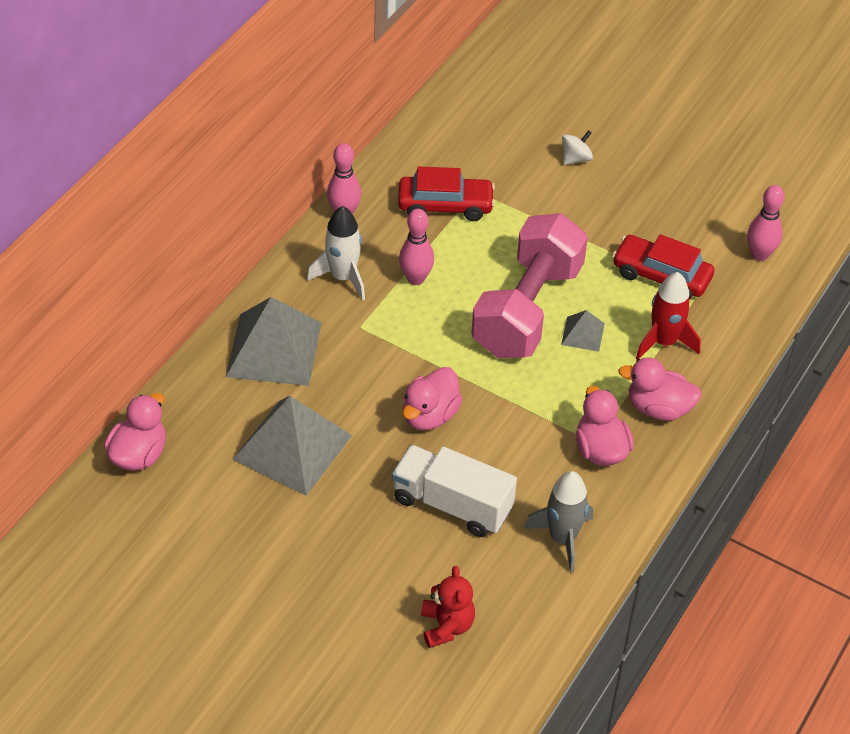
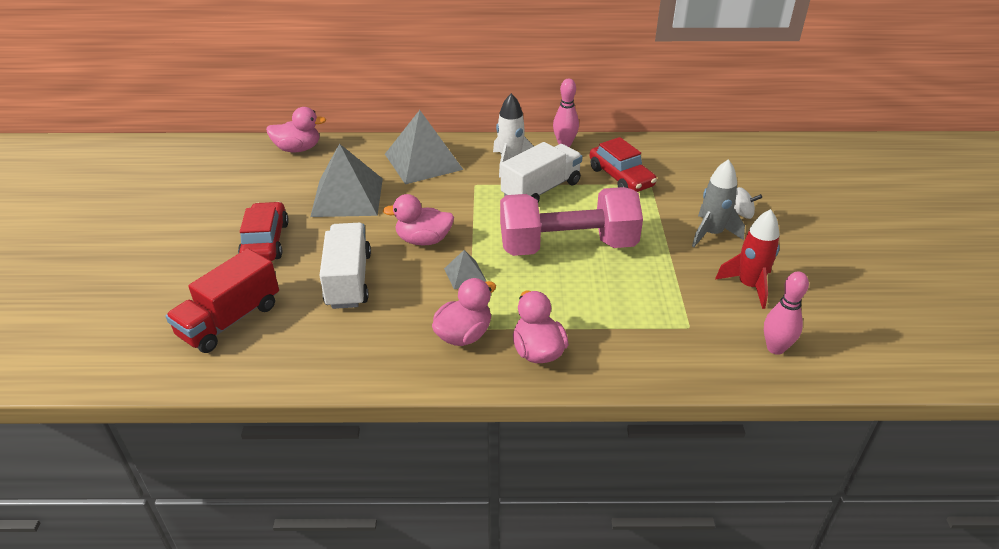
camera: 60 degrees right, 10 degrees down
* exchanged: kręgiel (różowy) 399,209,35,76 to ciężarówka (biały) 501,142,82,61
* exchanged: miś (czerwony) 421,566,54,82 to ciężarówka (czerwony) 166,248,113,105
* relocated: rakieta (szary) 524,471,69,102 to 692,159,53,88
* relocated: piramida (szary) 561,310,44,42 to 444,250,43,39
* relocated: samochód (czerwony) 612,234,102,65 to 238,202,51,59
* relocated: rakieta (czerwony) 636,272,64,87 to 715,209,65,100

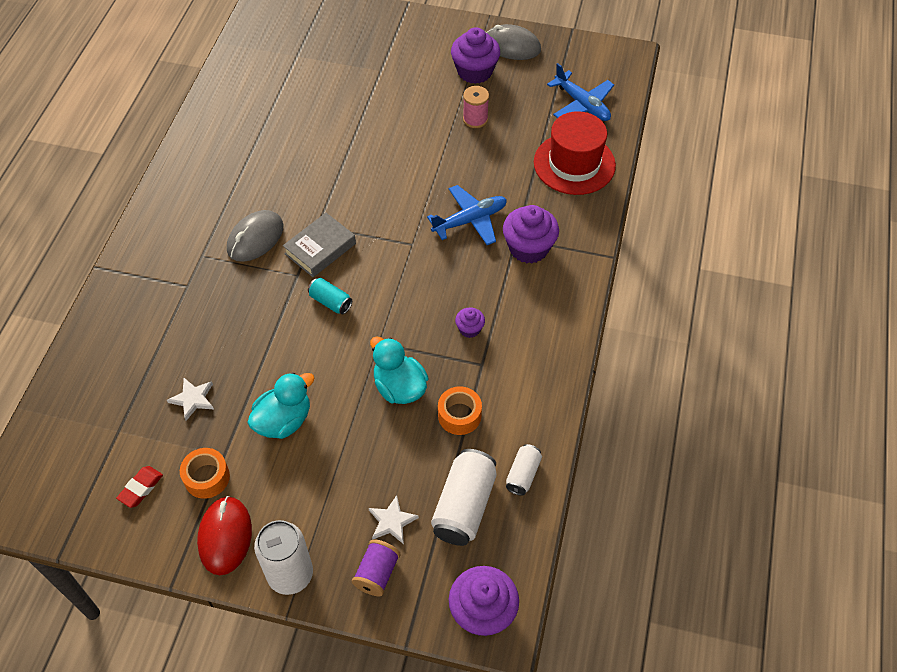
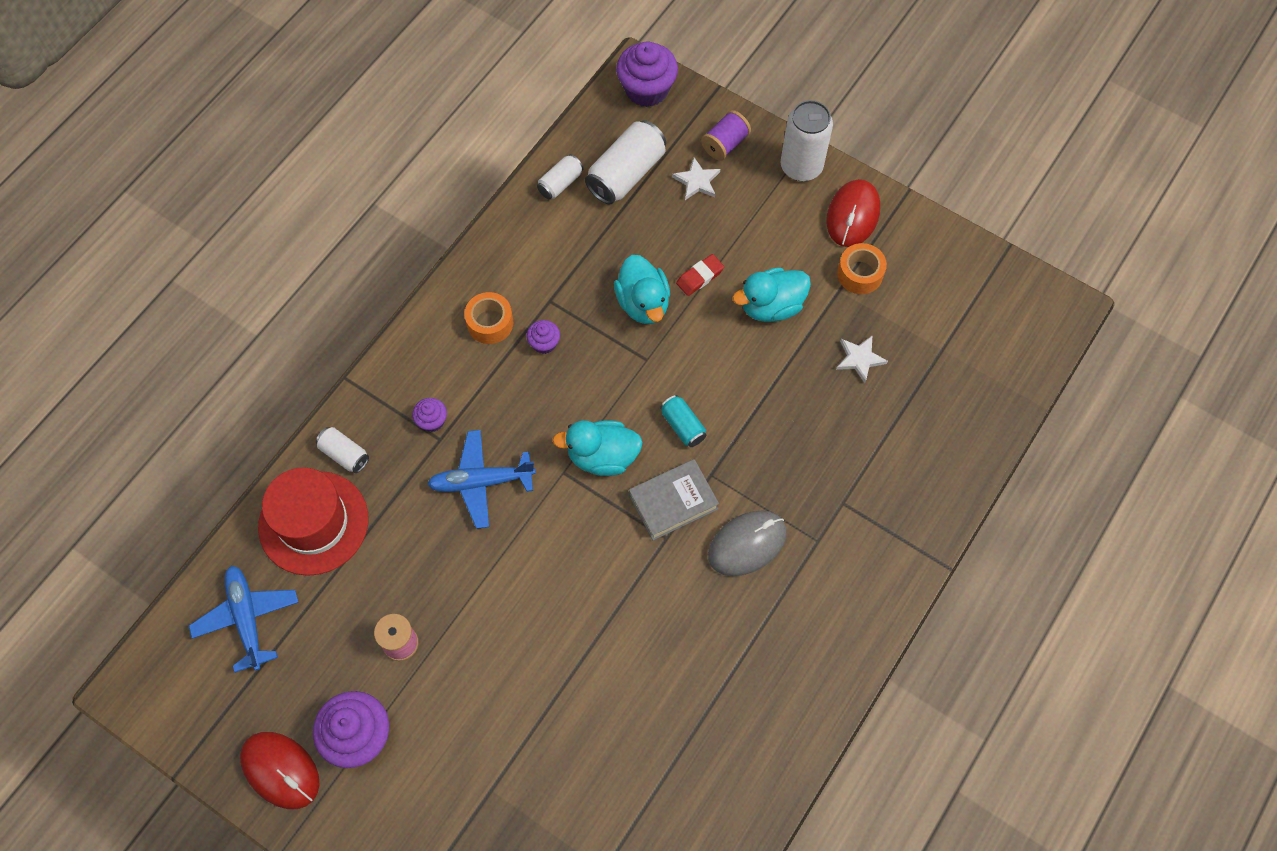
camera: 160 degrees left, 10 degrees up
* relocated: gumka do mazania (czerwony) 116,466,47,42 to 676,254,48,42
* relocated: taśma klejąca (pomarańczowy) 438,386,44,49 to 464,292,49,52
* colour: myszka (szary) 486,24,55,36 to myszka (czerwony) 240,732,79,77
* size: muffinka (fioletowy) 503,205,56,59 = 412,398,35,34 x0.51
* appeared: puszka (biały) 316,427,53,46
* appeared: kaczka (turkusowy) 552,420,91,56

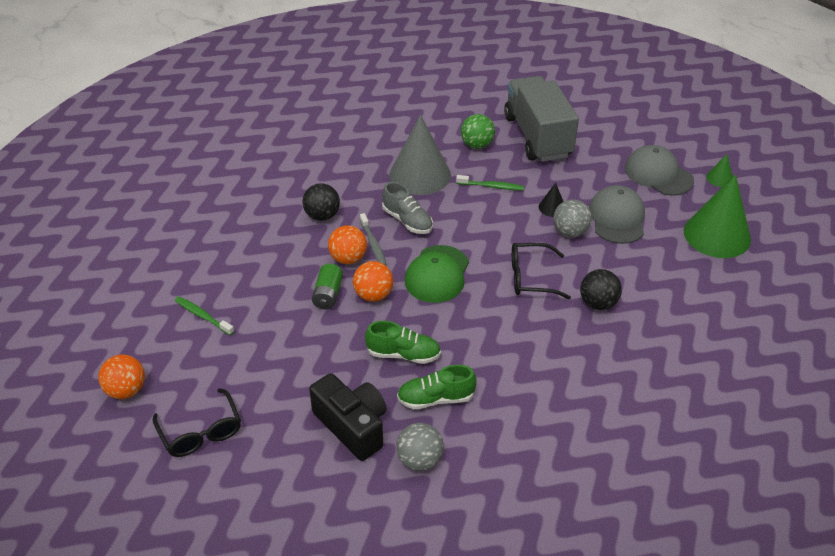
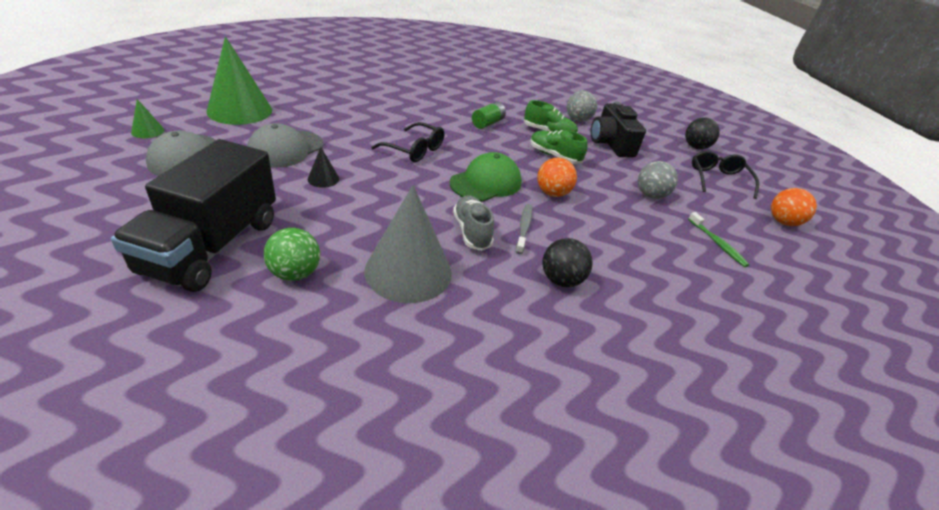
camera: 155 degrees left, 5 degrees down
* relocated: bateria (zielony) 312,264,31,45 to 472,102,34,27
* missing: piłka (pomarańczowy) 328,225,39,39
* missing: szczoteczka do zębów (zielony) 456,175,68,16
* colour: ciężarówka (szary) 504,76,75,86 to ciężarówka (czarny) 111,139,165,153
* relocated: piłka (szary) 553,199,39,38 to 638,161,40,38
* relocated: piłka (czarny) 580,269,42,41 to 685,117,35,32

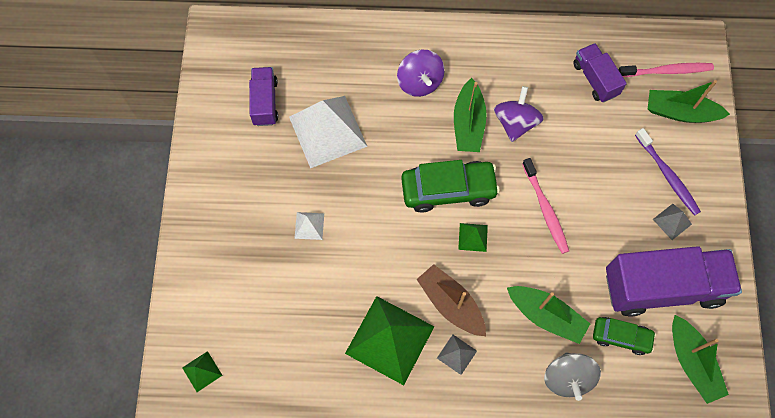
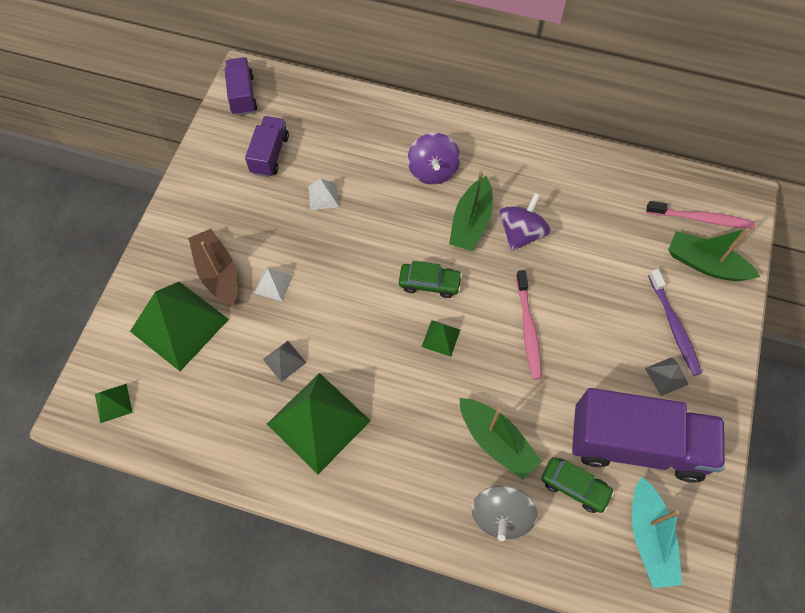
camera: 15 degrees right, 5 degrees down
* size: piramida (biały) 289,96,79,72 = 308,178,31,32 x0.44
* size: samochód (zielony) 401,160,99,53 = 399,261,63,37 x0.60
* relocated: łódka (brązowy) 417,264,69,72 to 189,229,48,77
* relocated: piramida (szary) 437,335,40,40 to 263,341,43,41
* relocated: ciężarówka (fioletowy) 573,43,54,59 to 225,57,32,59
* colour: łódka (zielony) 672,315,57,89 to łódka (turkusowy) 632,477,50,111
* appeared: piramida (zielony) 130,282,99,89

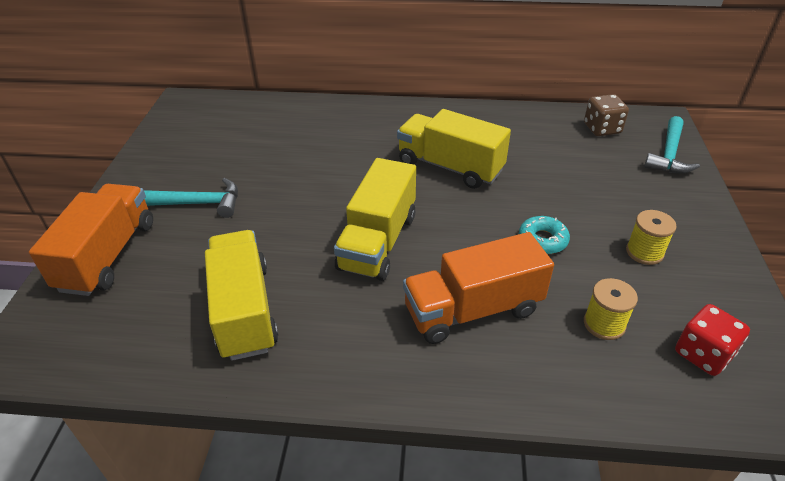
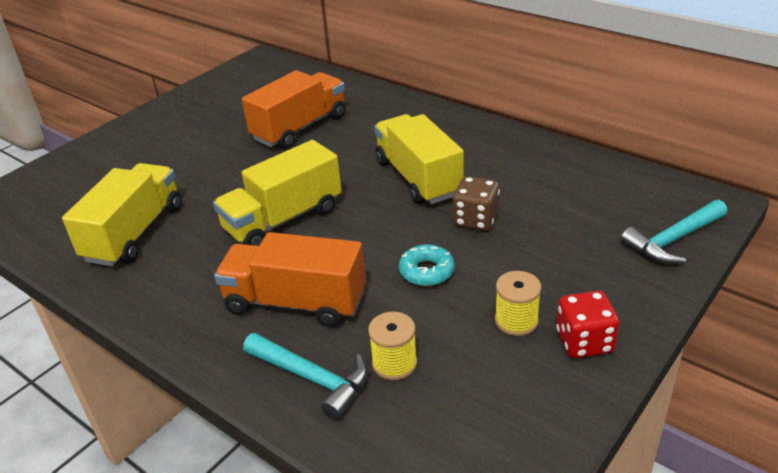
camera: 35 degrees right, 5 degrees down
* relocated: ciężarówka (pomarańczowy) 29,184,124,112 to 242,70,104,79
* relocated: młotek (turkusowy) 144,178,94,40 to 243,333,125,87
* relocated: kostka do gry (brązowy) 584,94,45,42 to 453,176,47,55
* relocated: kostka do gry (czerwony) 675,304,75,72 to 556,291,64,67

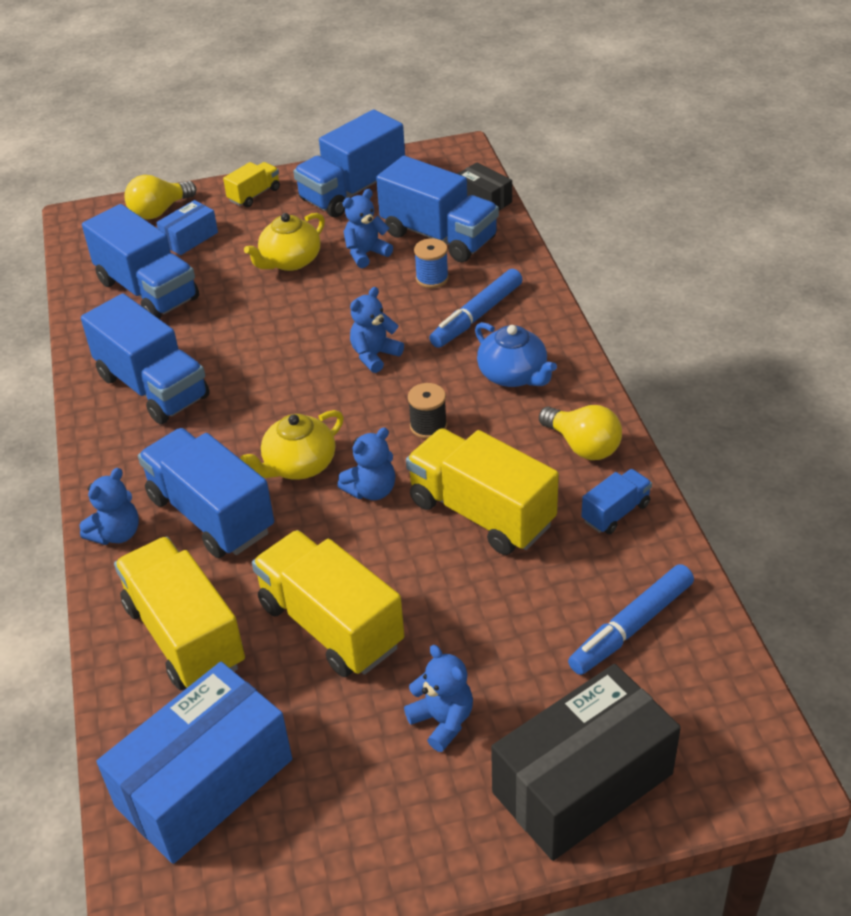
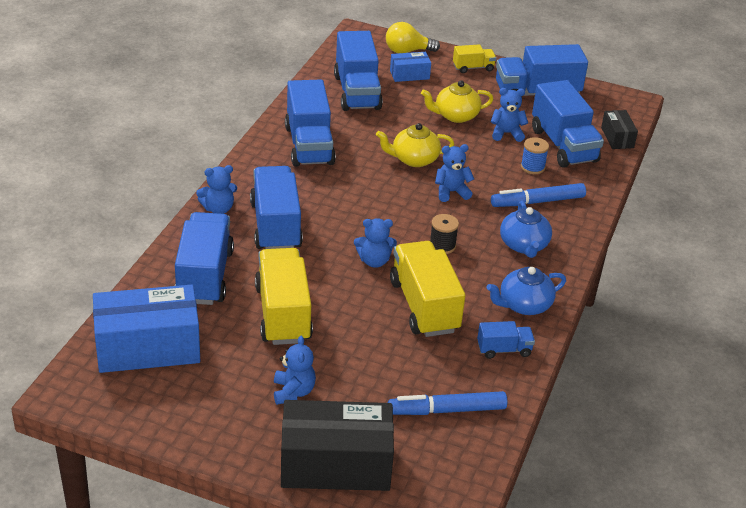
camera: 30 degrees right, 5 degrees down
* colour: ciężarówka (żółty) 114,537,131,153 to ciężarówka (niebieski) 175,212,59,93
* relocated: imbryk (żółty) 240,410,104,70 to 376,123,78,44
* exchanged: żarówka (żółty) 539,405,83,55 to imbryk (niebieski) 487,267,79,48

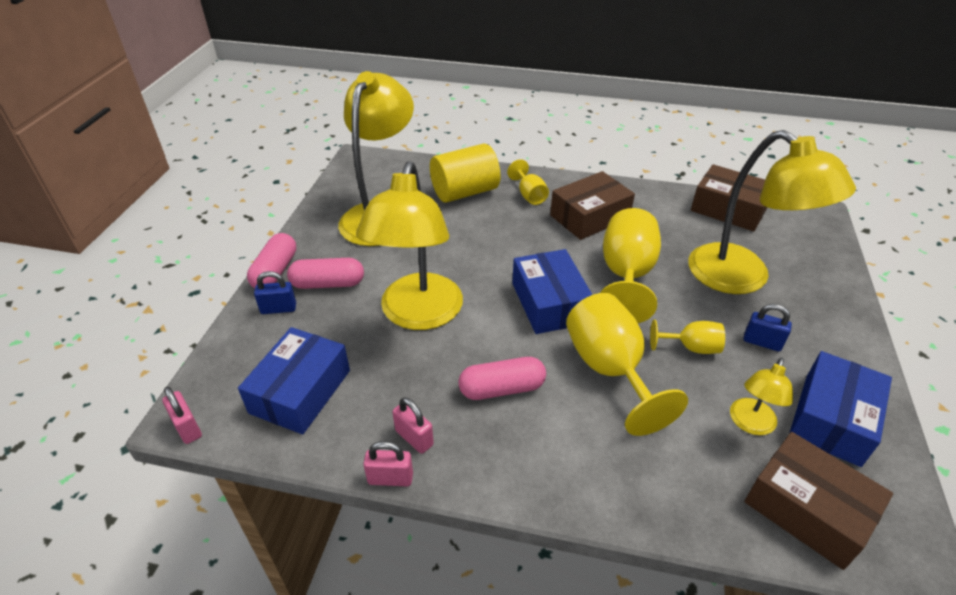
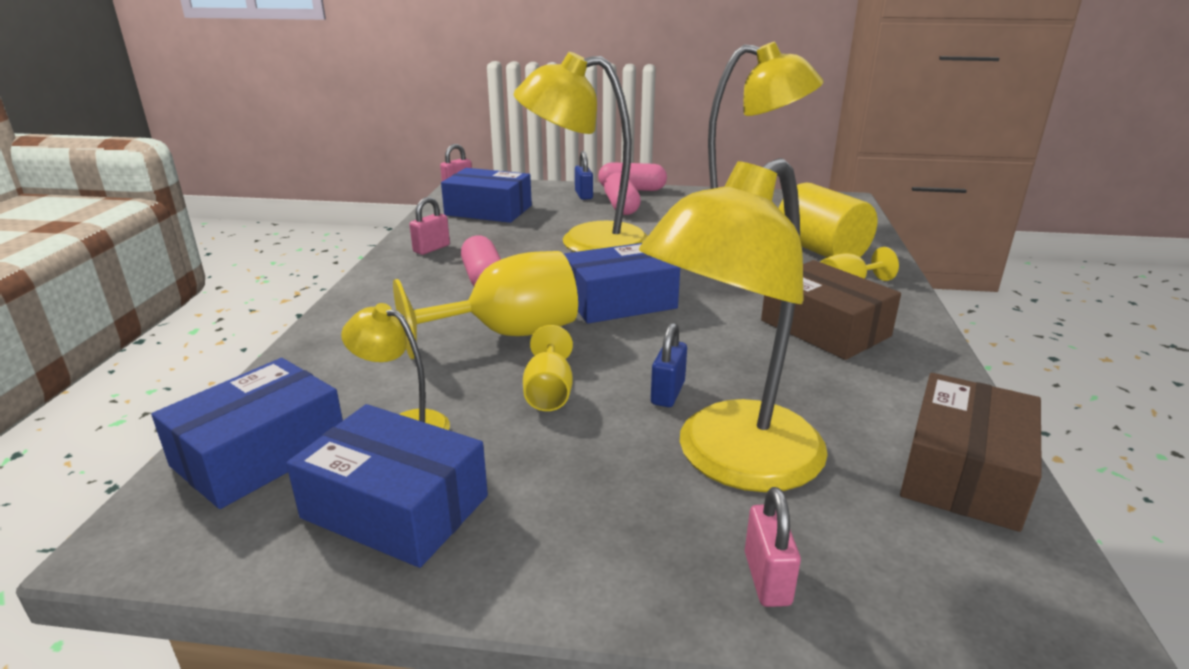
camera: 85 degrees right, 15 degrees down
* relocated: kłódka (różowy) 363,441,50,45 to 745,487,56,120
* missing: kielich (żółty) 600,208,61,115
* relocated: kłódka (niebieski) 744,304,48,47 to 651,322,36,85
* colour: pudełko (brązowy) 744,432,149,138 to pudełko (niebieski) 151,358,192,151

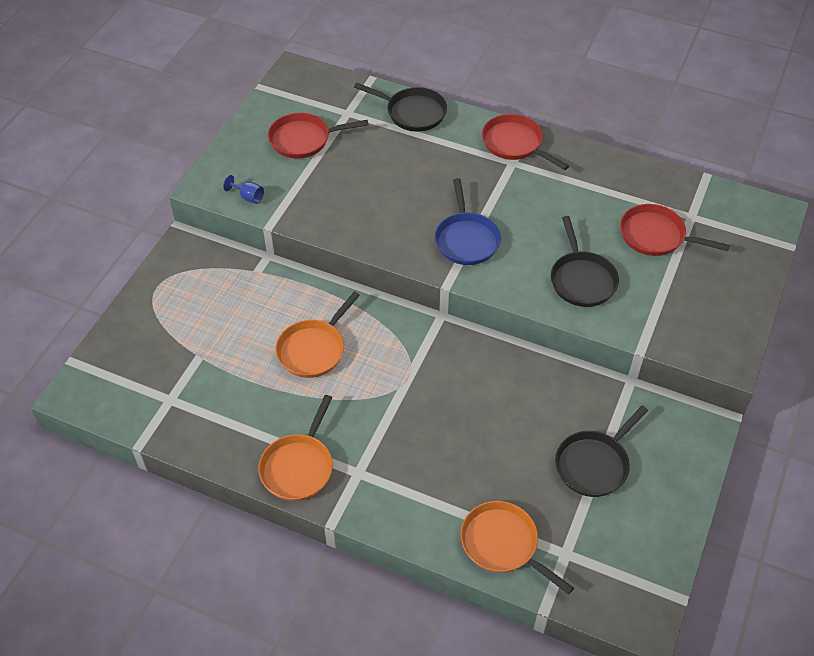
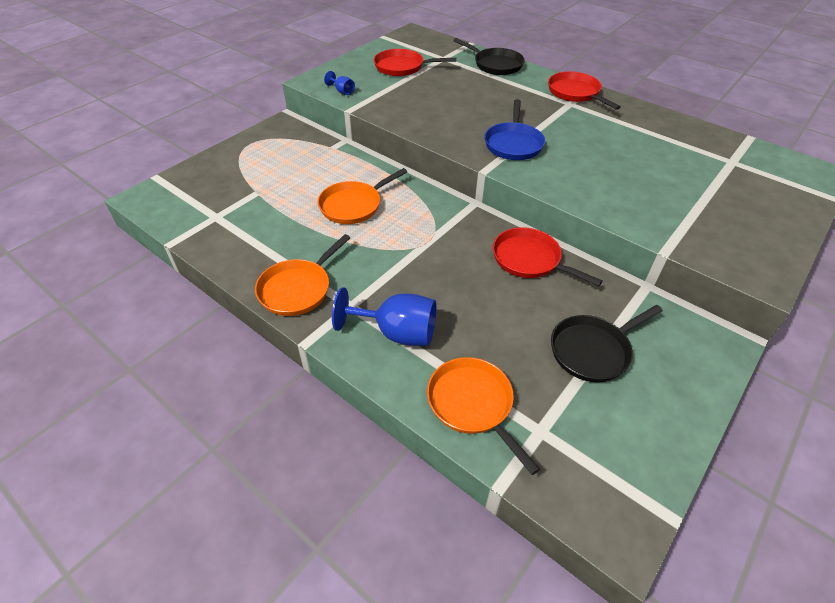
camera: 15 degrees right, 5 degrees down
* missing: patelnia (czarny) 551,216,68,91
* relocated: patelnia (czerwony) 620,204,110,52 to 493,227,110,59
* appeared: kielich (niebieski) 332,287,104,59

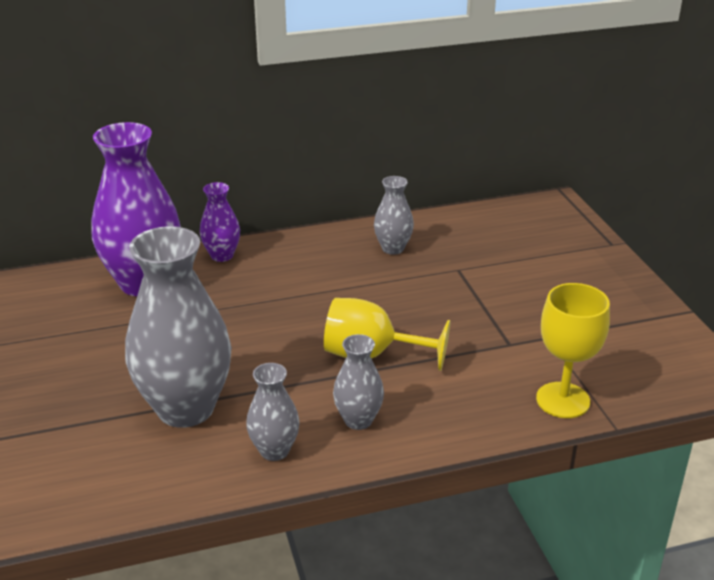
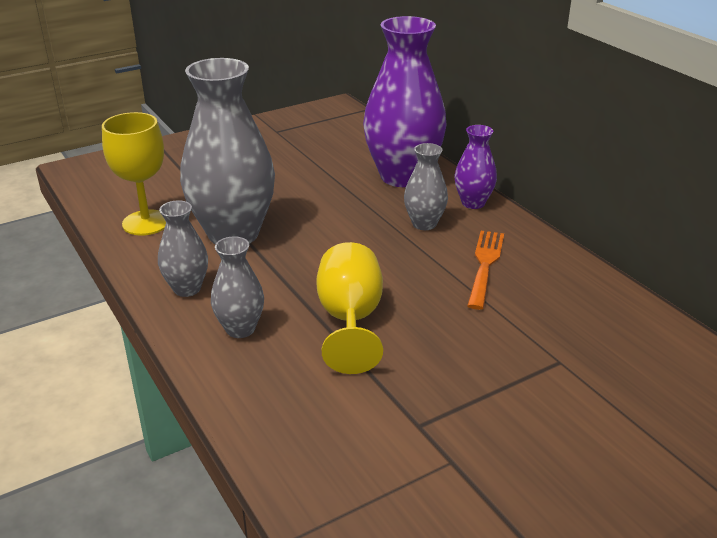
camera: 75 degrees right, 0 degrees up
* relocated: wazon (szary) 374,176,40,79 to 404,143,44,87
* relocated: kielich (żółty) 536,283,74,135 to 102,112,64,124
* appeared: widelec (pomarańczowy) 467,231,37,79

